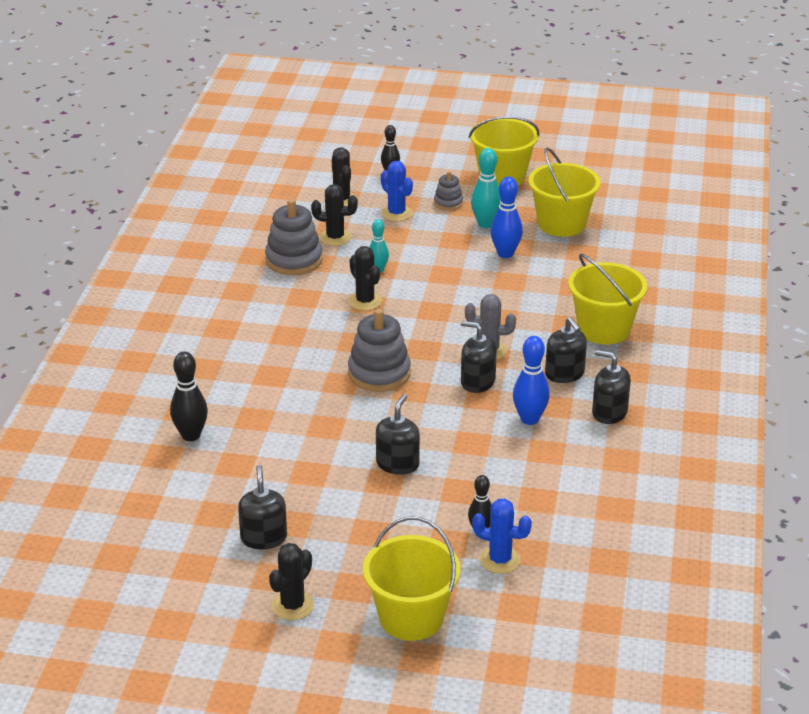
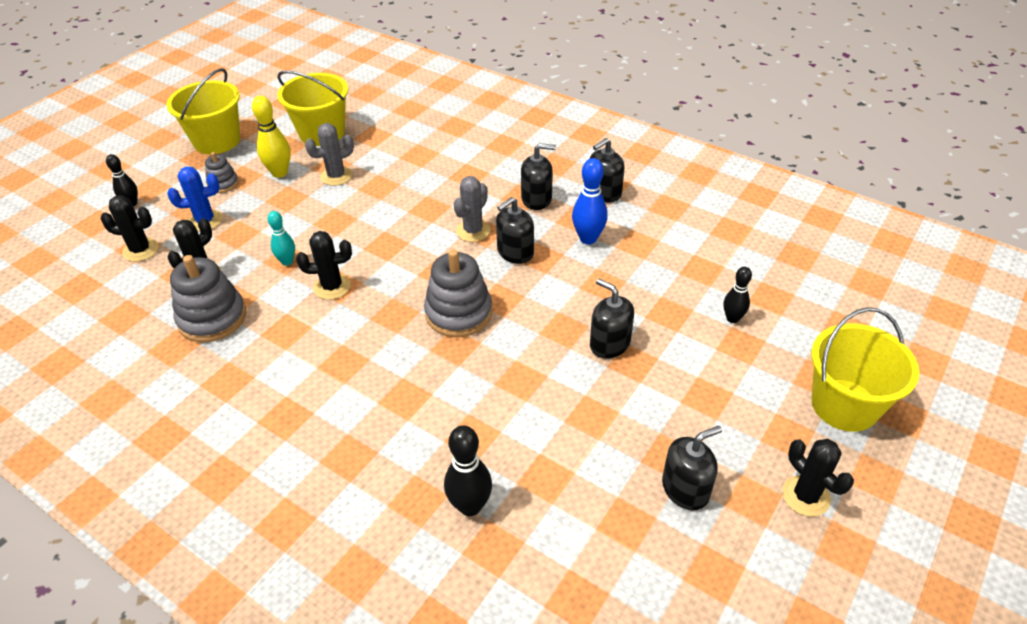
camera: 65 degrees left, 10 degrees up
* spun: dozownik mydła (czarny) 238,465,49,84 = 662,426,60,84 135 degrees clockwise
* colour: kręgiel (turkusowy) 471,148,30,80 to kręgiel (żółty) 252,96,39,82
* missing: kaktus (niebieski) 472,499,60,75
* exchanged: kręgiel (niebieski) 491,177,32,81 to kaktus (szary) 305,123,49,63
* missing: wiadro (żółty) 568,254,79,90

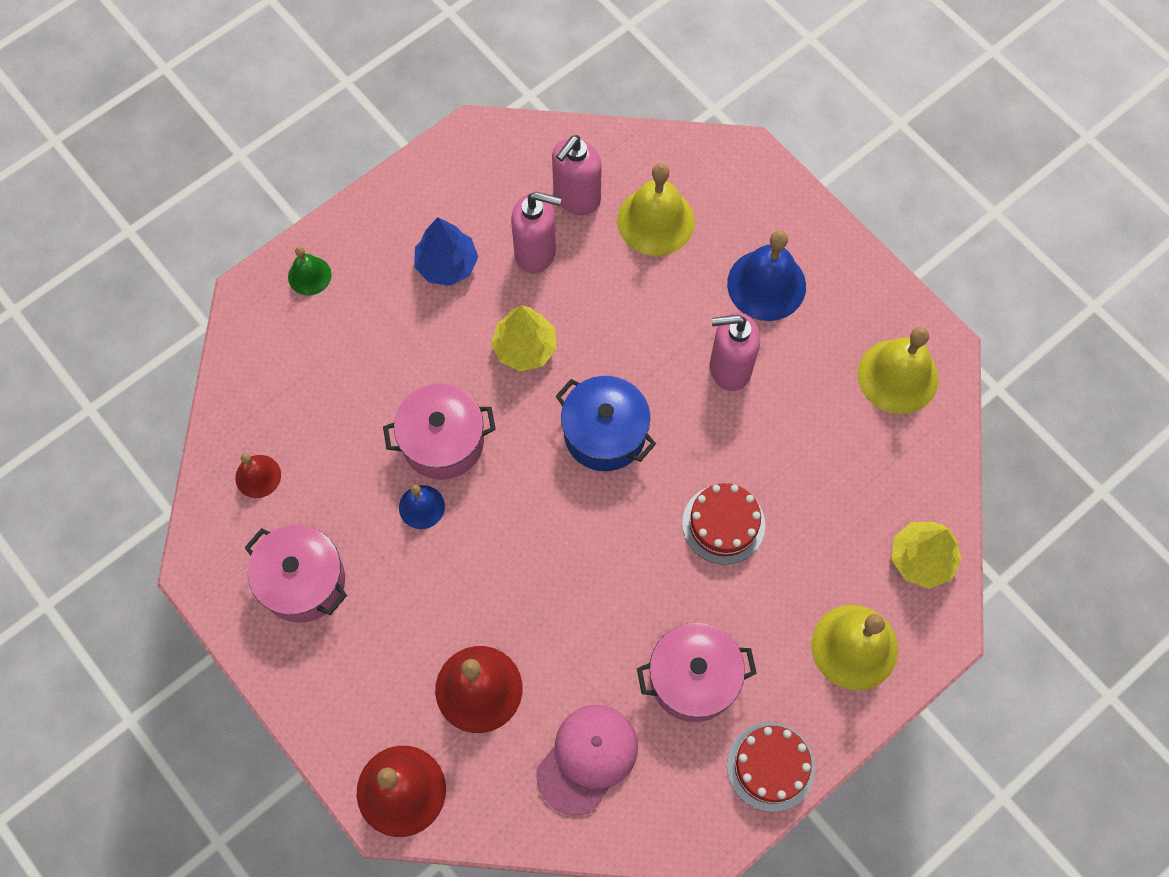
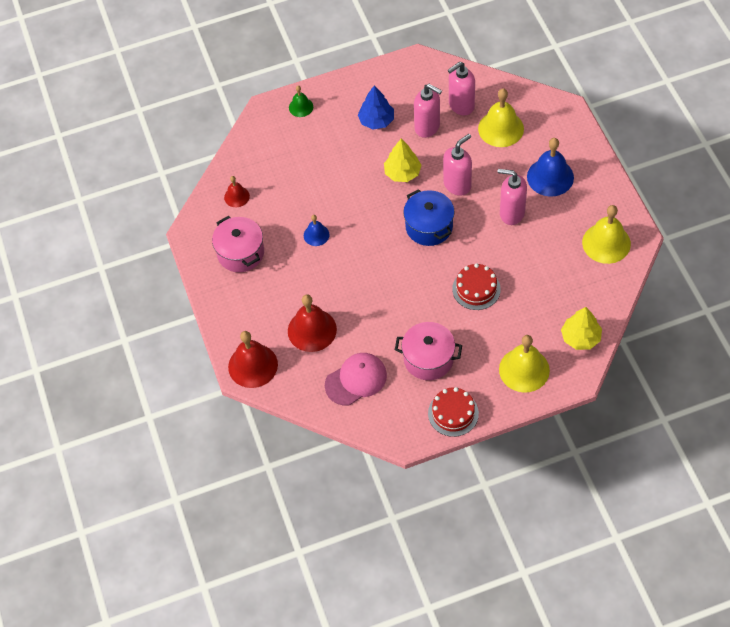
camera: 25 degrees right, 10 degrees down
* missing: garnek (różowy) 383,384,113,96
* appeared: dozownik mydła (różowy) 443,134,29,62

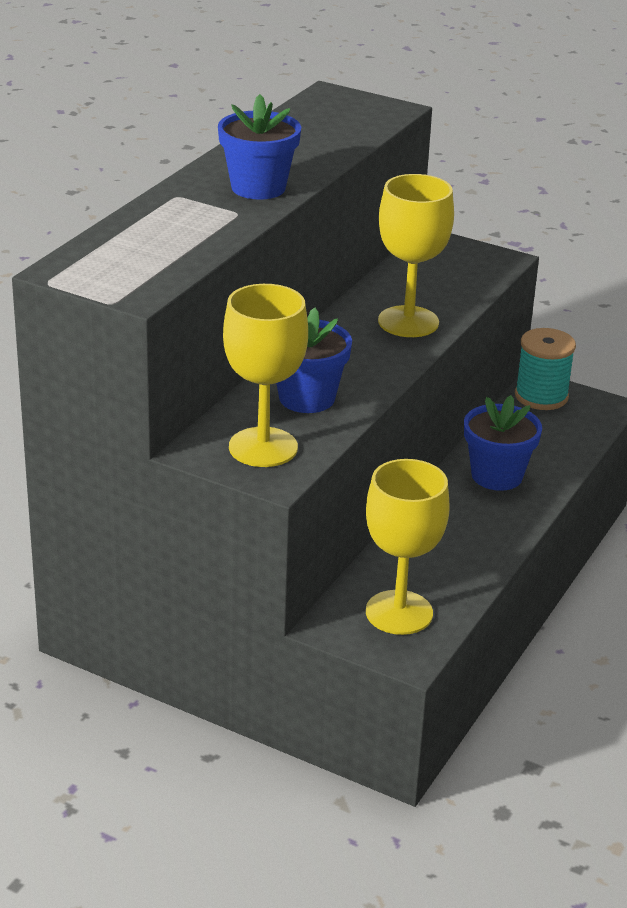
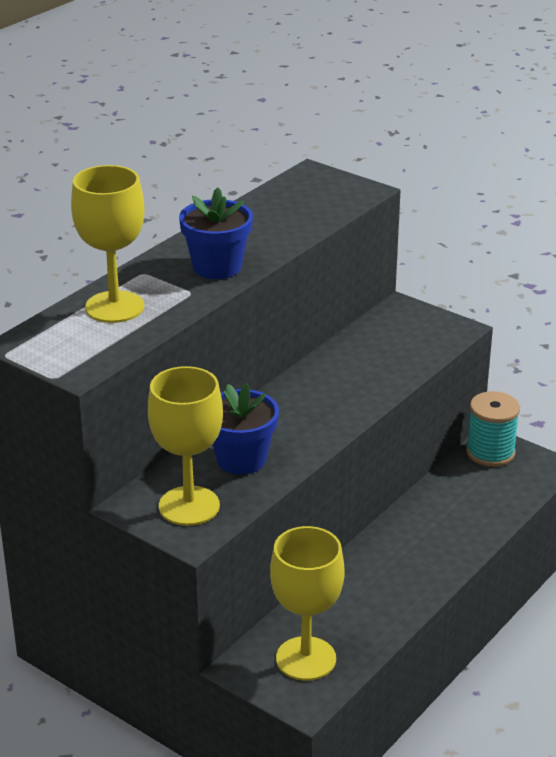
camera: 10 degrees right, 0 degrees up
* relocated: kielich (żółty) 378,174,76,163 to 71,165,73,158
* missing: doniczka (niebieski) 464,395,78,96

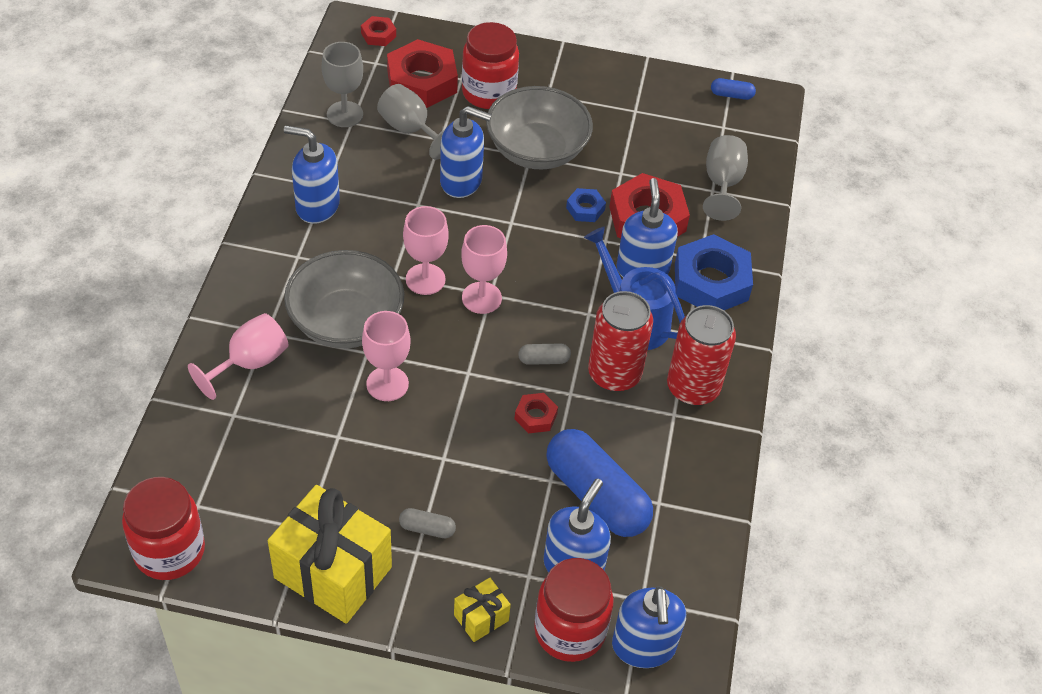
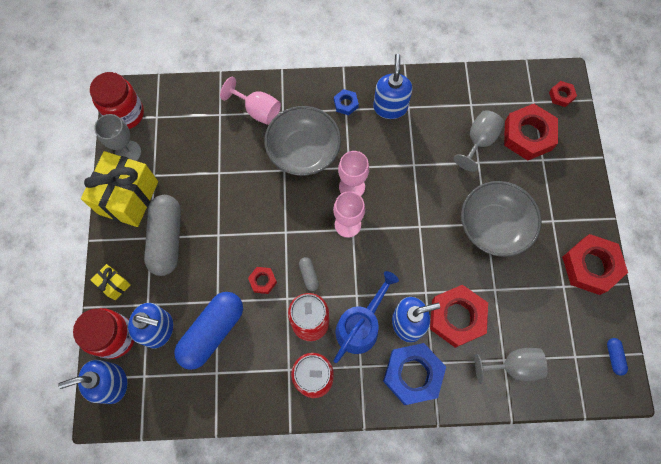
camera: 80 degrees right, 20 degrees up
* relocated: kielich (szary) 322,42,41,85 to 94,114,47,47
* missing: kielich (różowy) 362,311,49,90
* size: kapsułka (szary) 399,508,57,30 = 144,195,37,81 x2.37
* missing: dozownik mydła (niebieski) 440,106,52,92
* missing: słoik (czerwony) 462,22,57,87
* relocated: nakrętka (niebieski) 566,188,40,34 to 334,89,25,26
* appeared: nakrętka (czerwony) 562,234,66,61

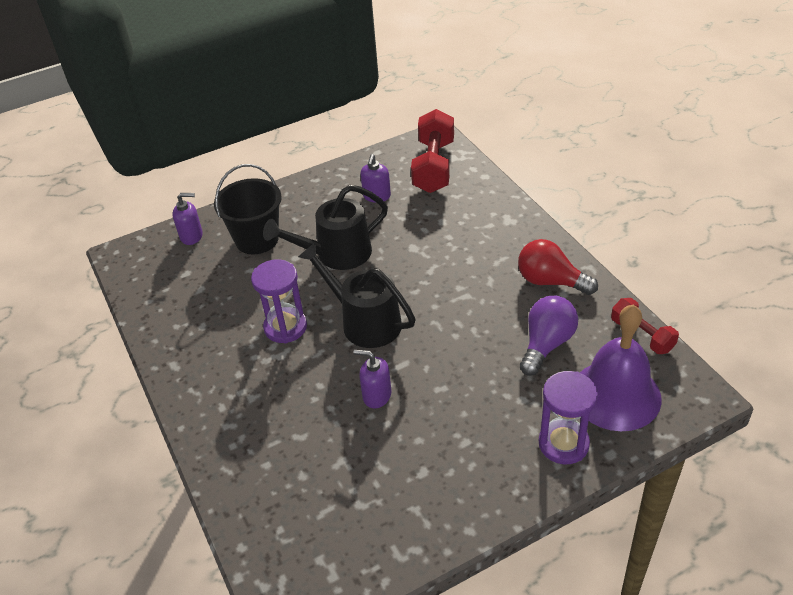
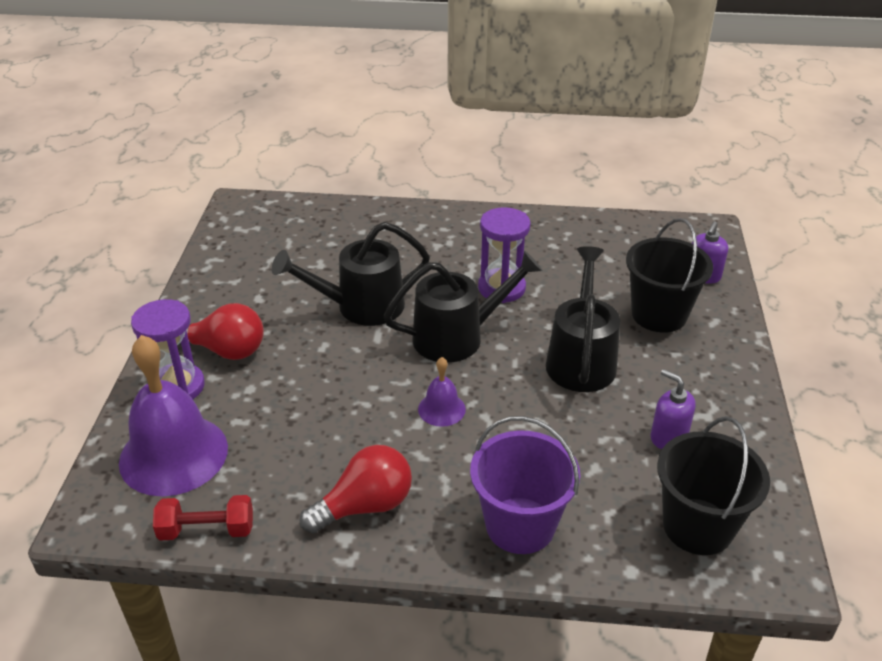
camera: 120 degrees right, 5 degrees down
* exchanged: dozownik mydła (fioletowy) 353,350,38,58 to konewka (czarny) 272,222,158,104
* exchanged: hantel (czerwony) 411,109,43,84 to wiadro (czarny) 657,416,113,139
* missing: żarówka (fioletowy) 520,296,58,80
* appeared: żarówka (czerwony) 178,303,86,57
* appeared: dzwonek (fioletowy) 418,357,48,70
* appeared: wiadro (fioletowy) 470,416,110,138

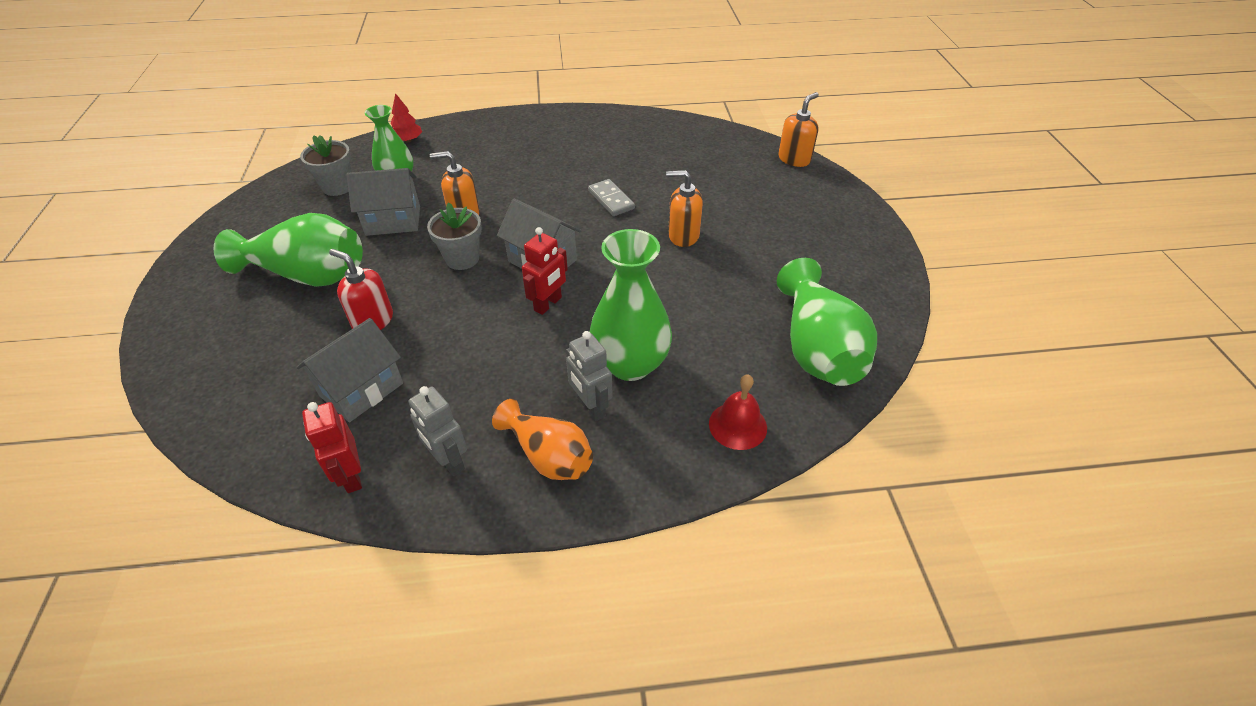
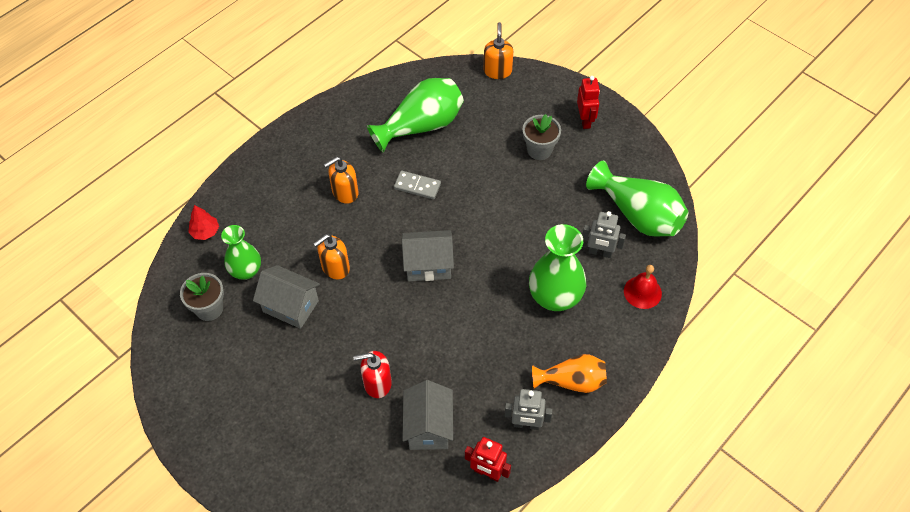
camera: 40 degrees left, 10 degrees up
* relocated: wazon (zielony) 213,213,150,74 to 367,78,97,75
* spun: domek (szary) 346,168,74,68 = 253,265,67,64 75 degrees clockwise
* relocated: doniczka (szary) 427,202,55,68 to 522,114,39,46
* relocated: robot (czerwony) 522,227,46,88 to 577,76,23,53
* relocated: robot (szary) 566,331,47,91 to 582,211,44,47
* relocated: dozownik mydła (pomarańczowy) 666,170,37,77 to 324,156,35,48

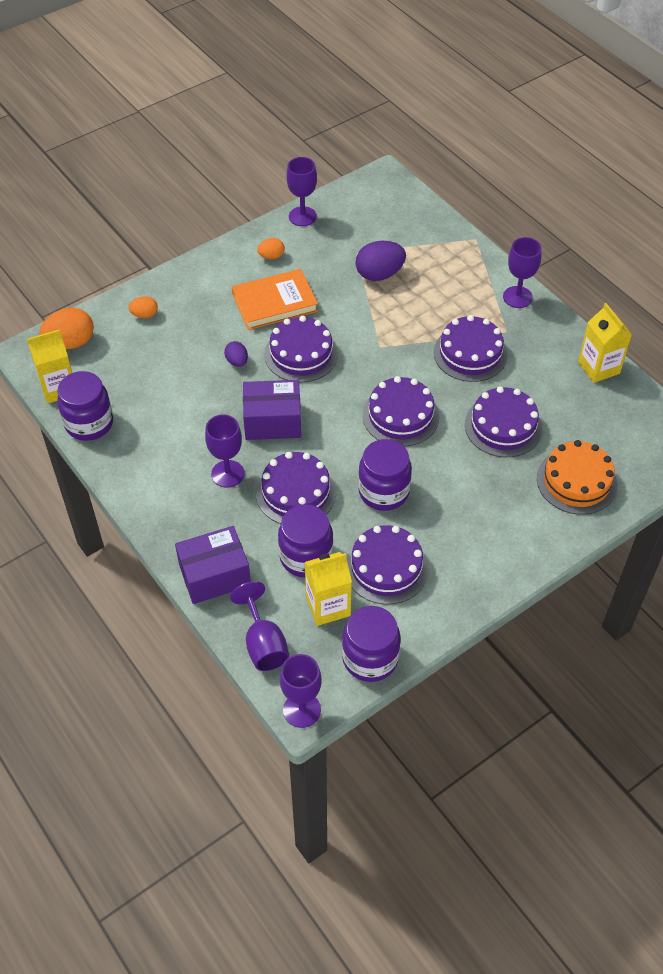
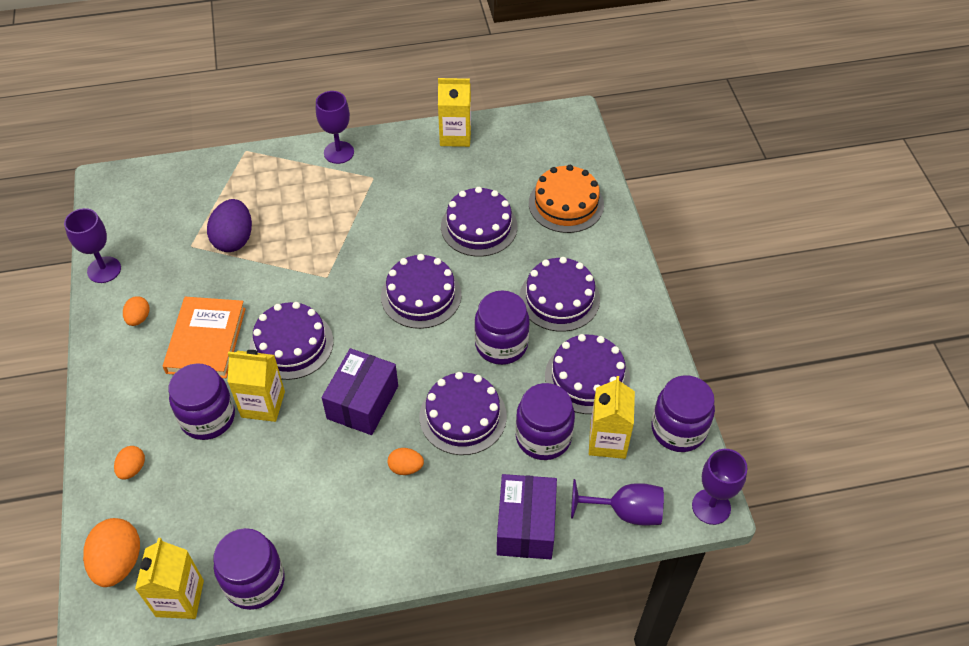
camera: 65 degrees left, 0 degrees up
* exchanged: kielich (fioletowy) 205,414,39,74 to jajko (pomarańczowy) 388,448,36,27
* exchanged: jajko (fioletowy) 224,341,24,26 to karton mleka (żółty) 228,350,57,72
* relocated: tort (fioletowy) 434,315,74,67 to 519,257,81,75
* appeared: słoik (fioletowy) 169,363,66,77

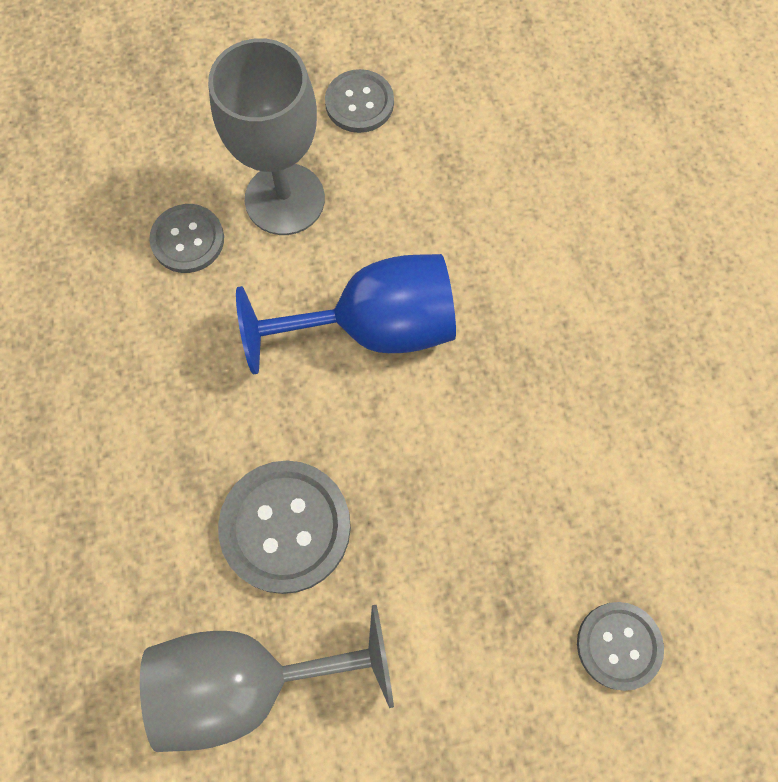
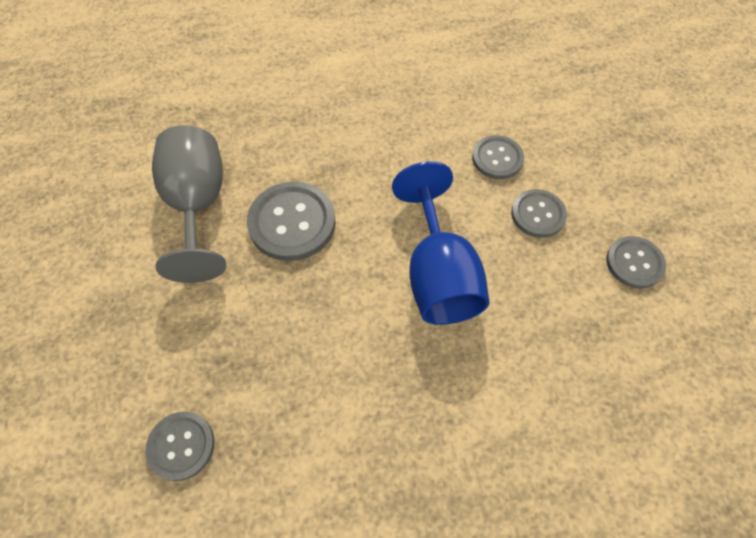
camera: 90 degrees right, 10 degrees down
* exchanged: kielich (szary) 208,38,117,197 to guzik (szary) 511,189,56,49

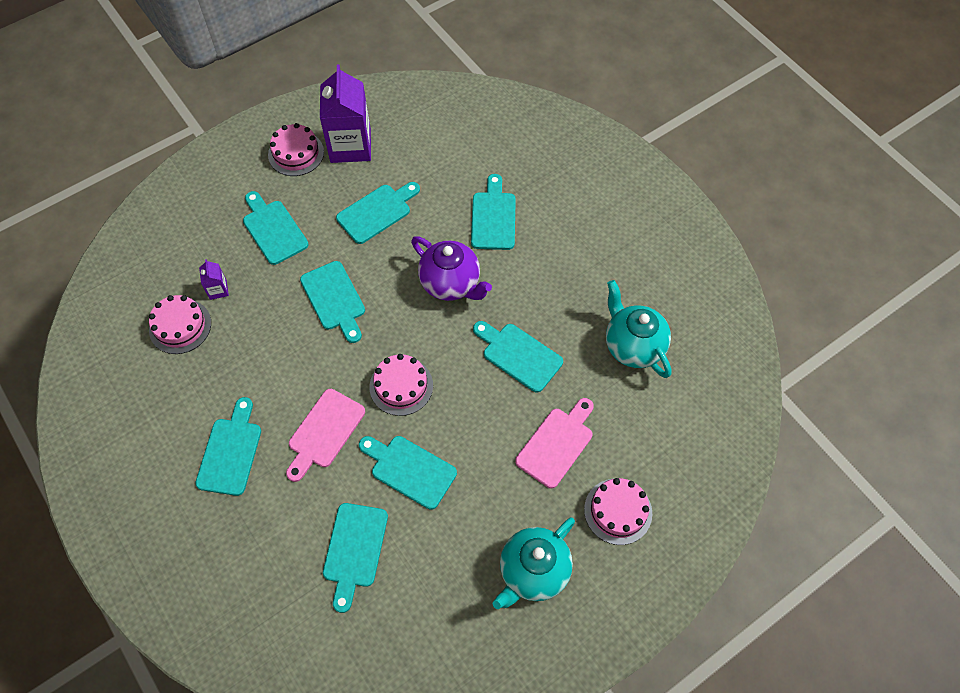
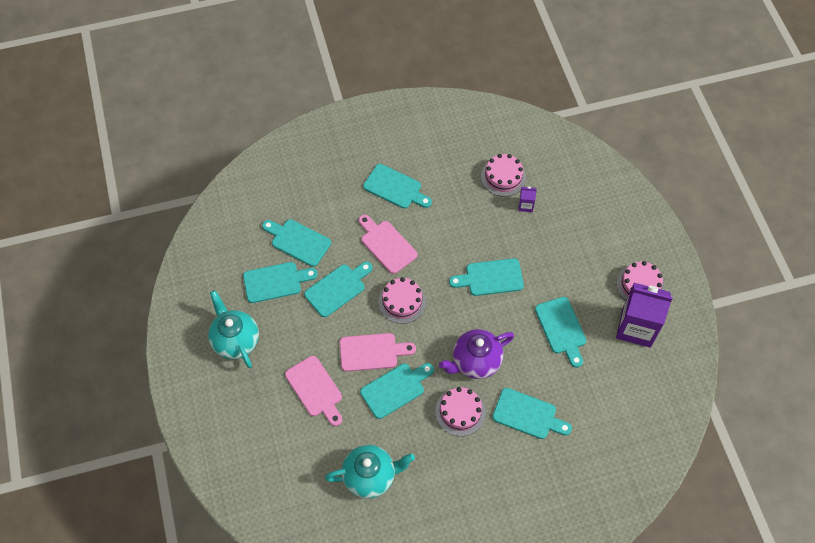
camera: 110 degrees right, 0 degrees up
* relocated: deska do krojenia (turkusowy) 243,191,65,74 to 243,262,75,41
* relocated: tort (różowy) 584,478,68,67 to 435,387,51,49
* appeared: deska do krojenia (różowy) 340,333,76,39

